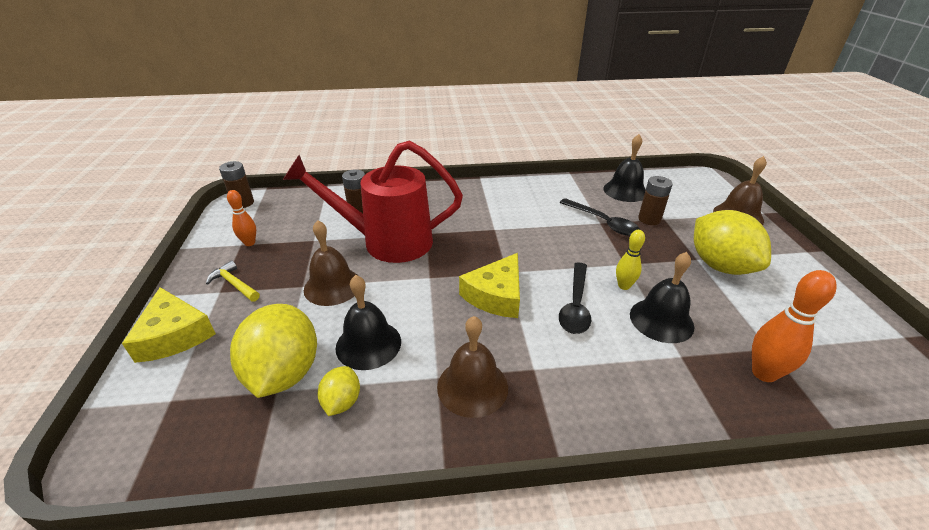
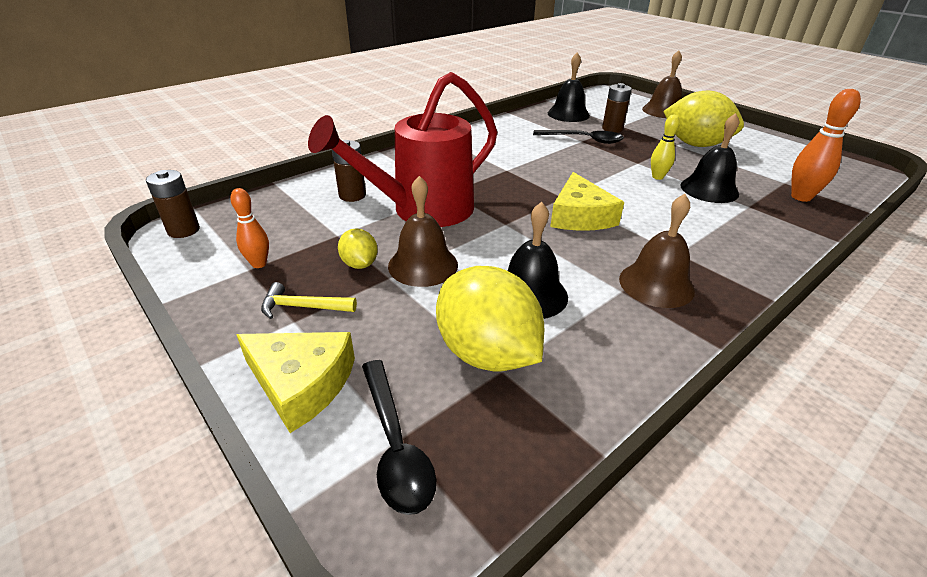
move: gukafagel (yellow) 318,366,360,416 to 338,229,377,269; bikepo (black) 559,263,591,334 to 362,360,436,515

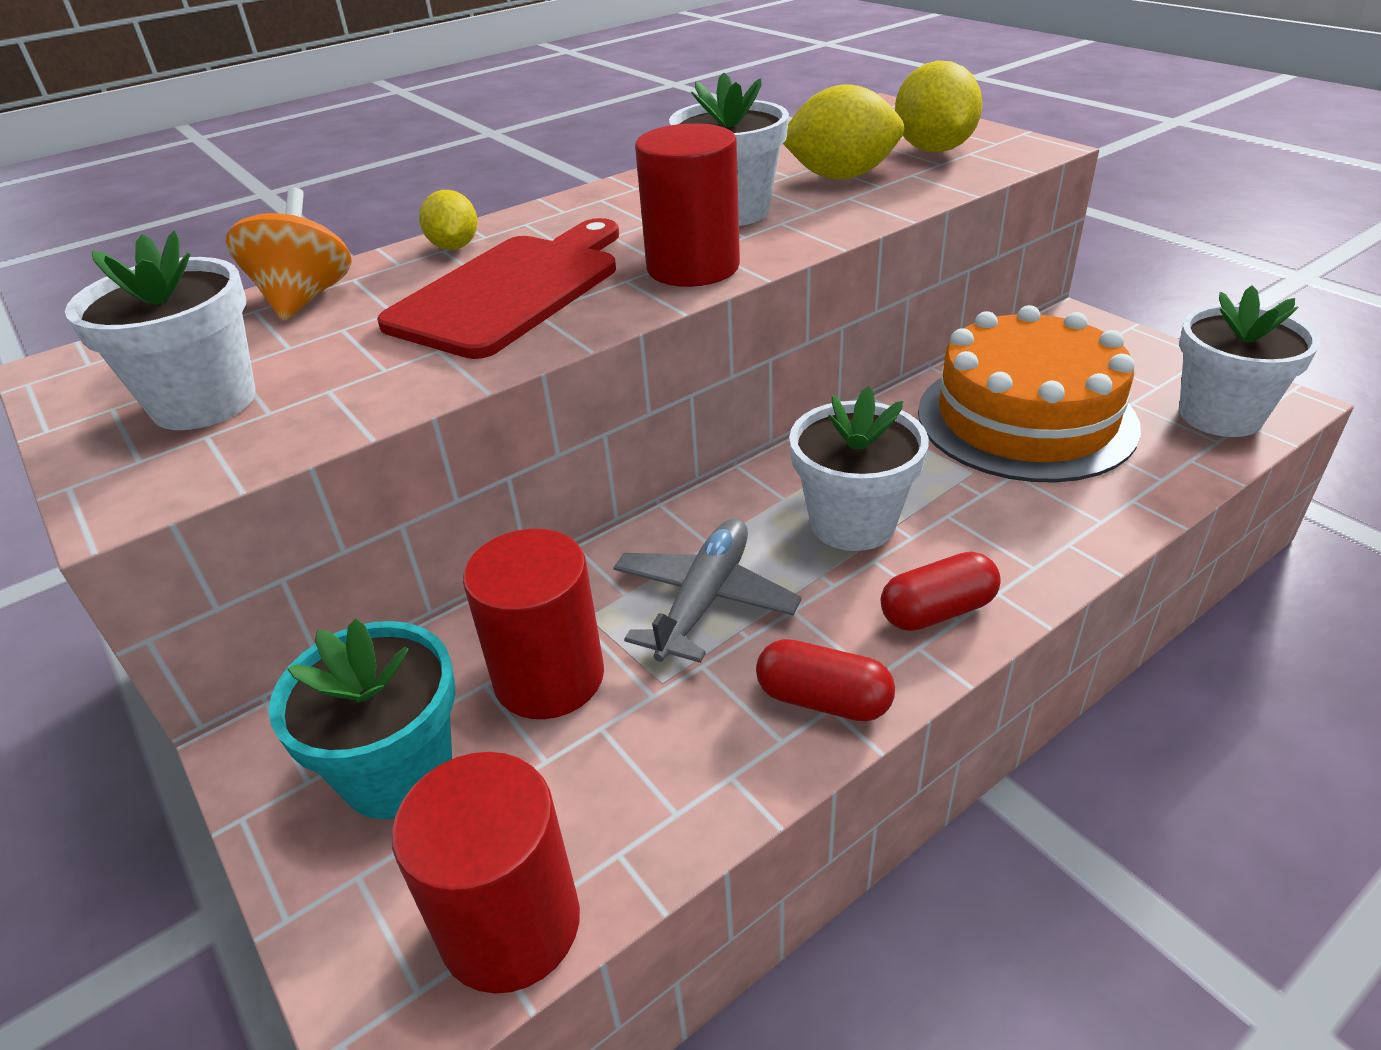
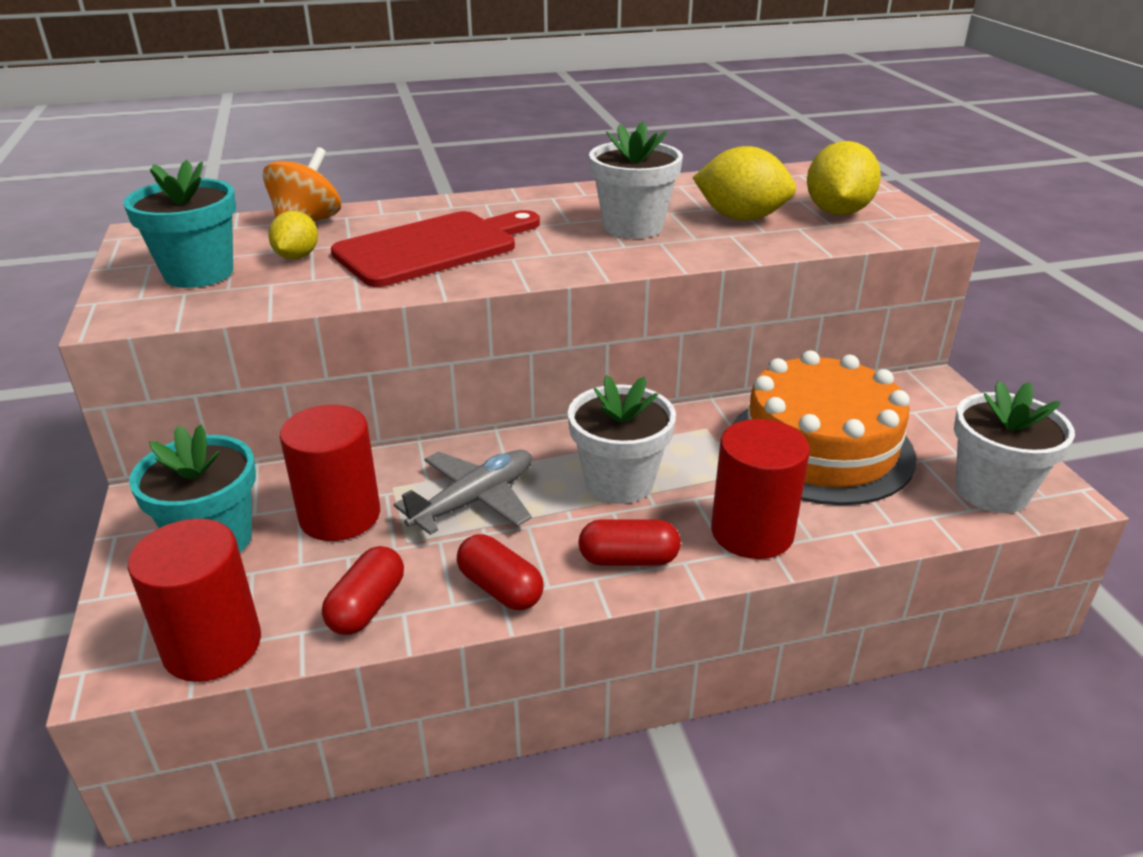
insert: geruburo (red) 322,546,404,635
move: gukafagel (yellow) 419,190,478,250 to 268,211,318,259; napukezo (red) 635,123,740,287 to 711,419,810,559
recolor: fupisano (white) 65,231,256,430 to fupisano (turquoise) 123,160,236,288

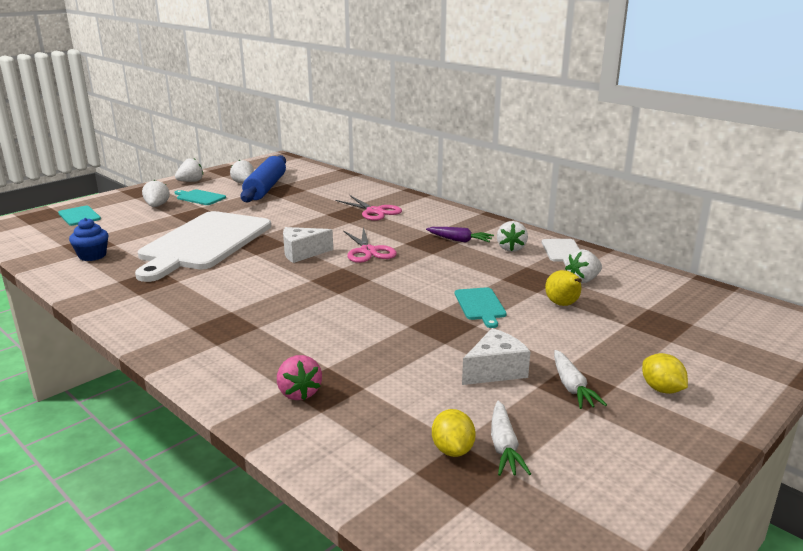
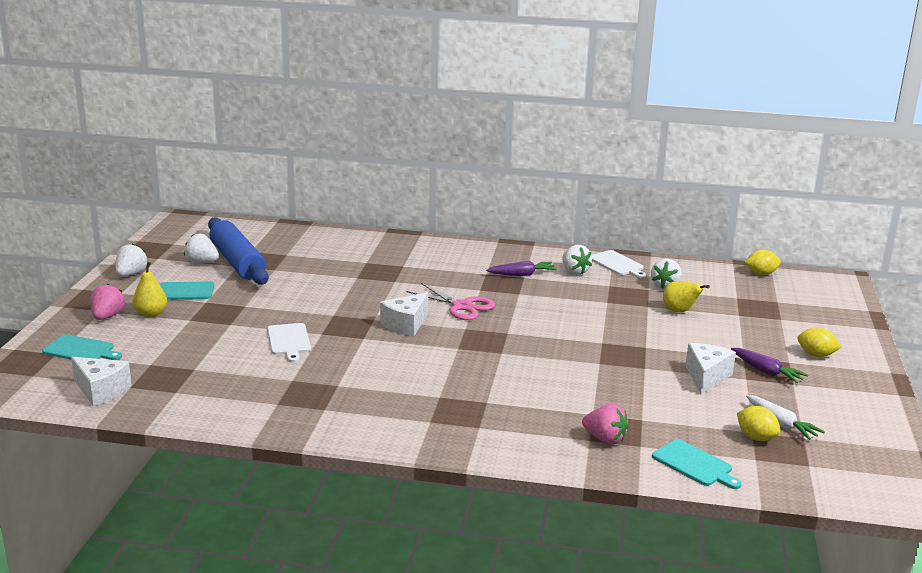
delete: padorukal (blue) 69,218,108,261; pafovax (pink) 335,195,402,221
insert: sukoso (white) 71,357,131,407; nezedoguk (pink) 91,284,125,320; gukafagel (yellow) 744,249,781,275
move: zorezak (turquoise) 455,287,507,328 to 652,439,742,489
replace: nezedoguk (white) 142,180,170,207 to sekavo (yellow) 133,262,167,317
recolor: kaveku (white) 554,350,607,409 to kaveku (purple) 731,348,808,383
resize: zorezak (white) 135,211,271,282 = 267,323,311,362 x0.40

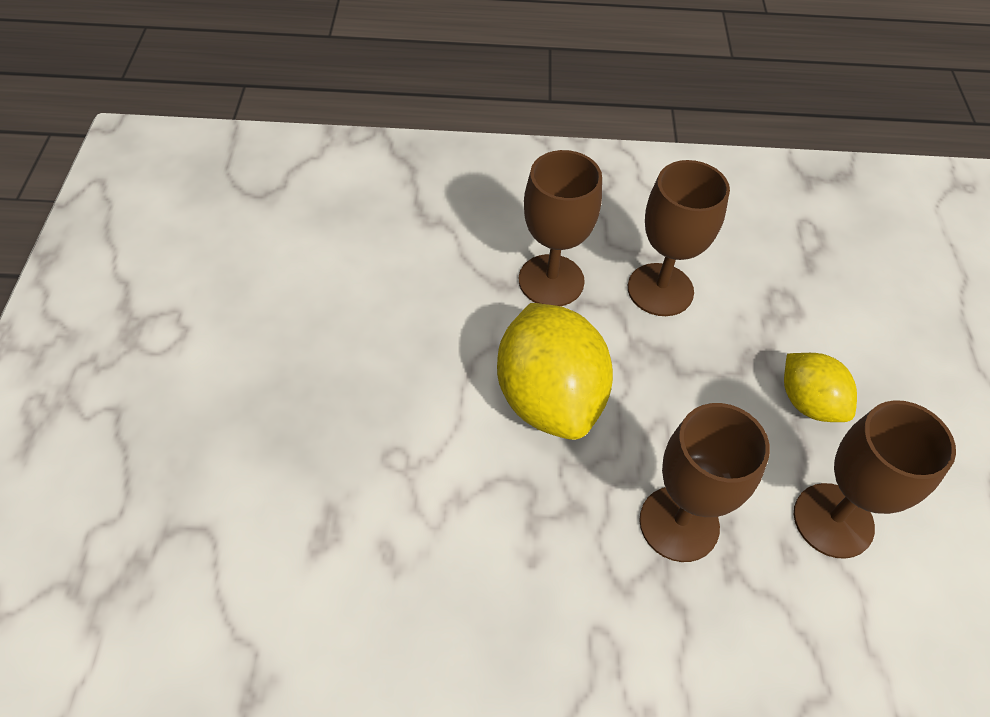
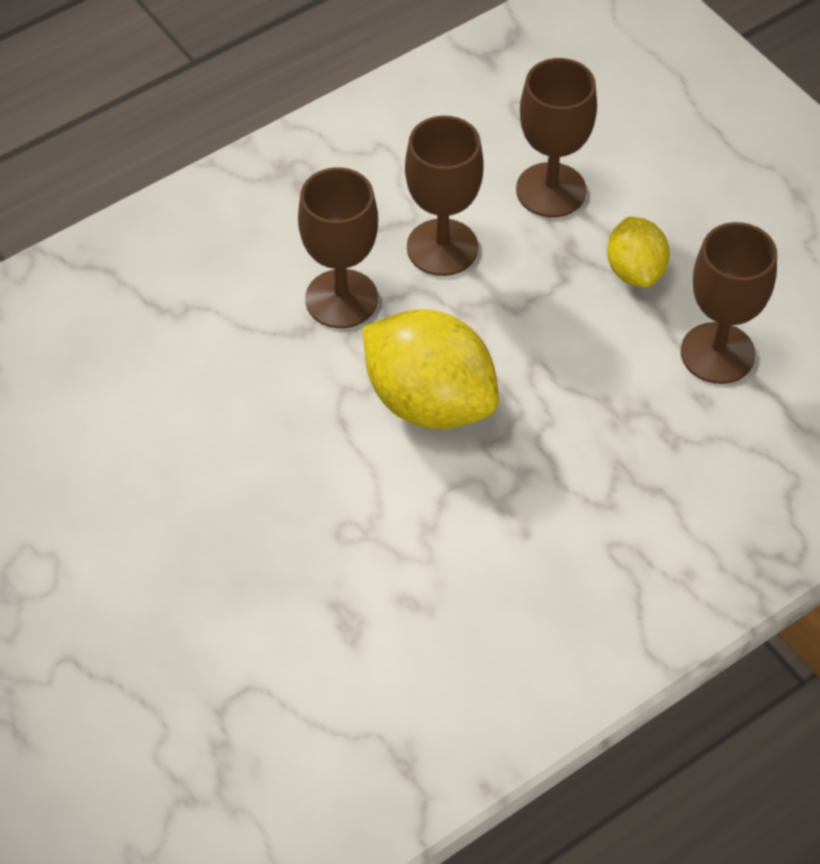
move: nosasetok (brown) 639,403,770,562 to 516,58,597,217
rotate: gukafagel (yellow) 784,353,857,422 = 607,217,670,288 60 degrees clockwise

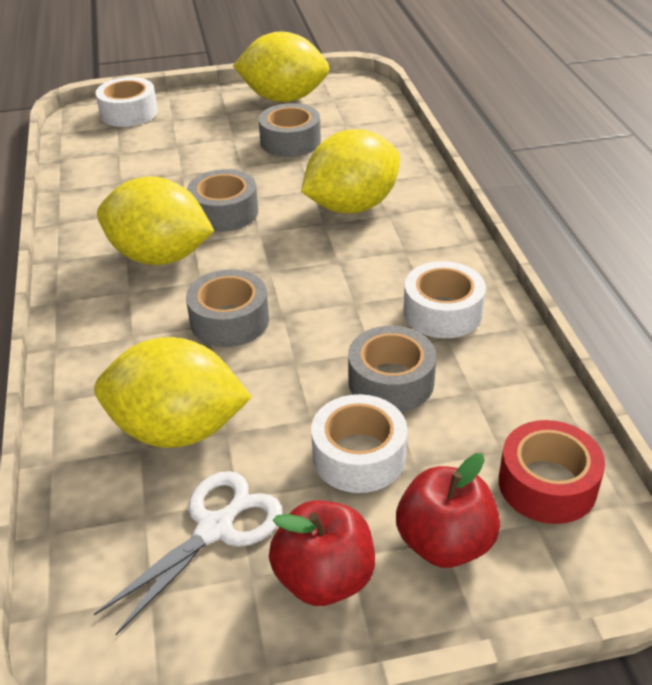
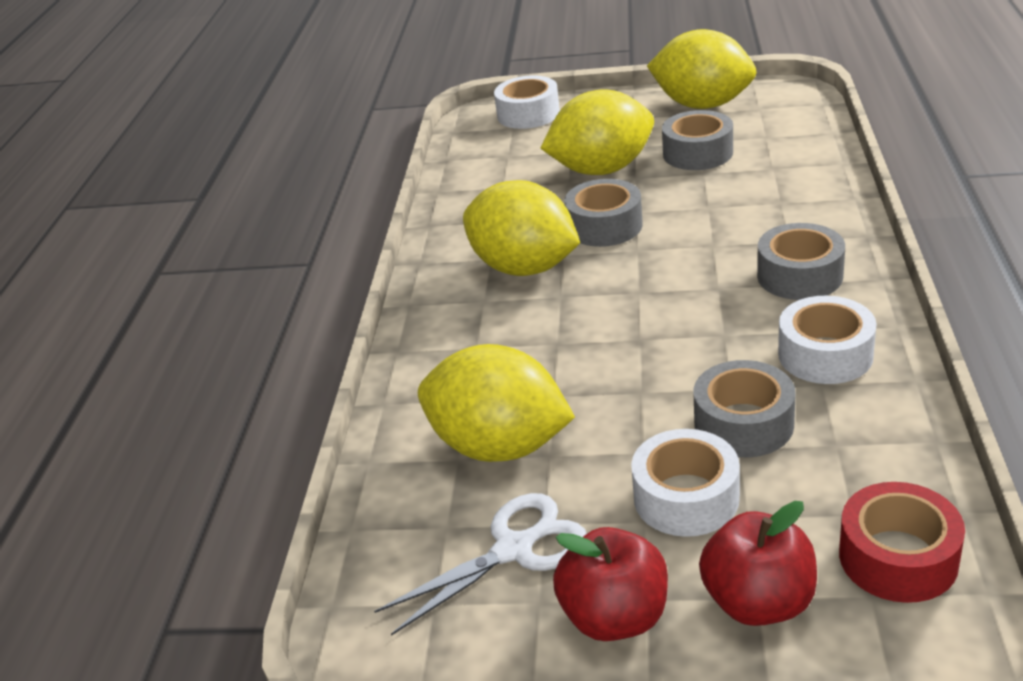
move: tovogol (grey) 186,269,269,347 to 757,223,845,300; gukafagel (yellow) 301,129,400,214 to 540,89,654,175

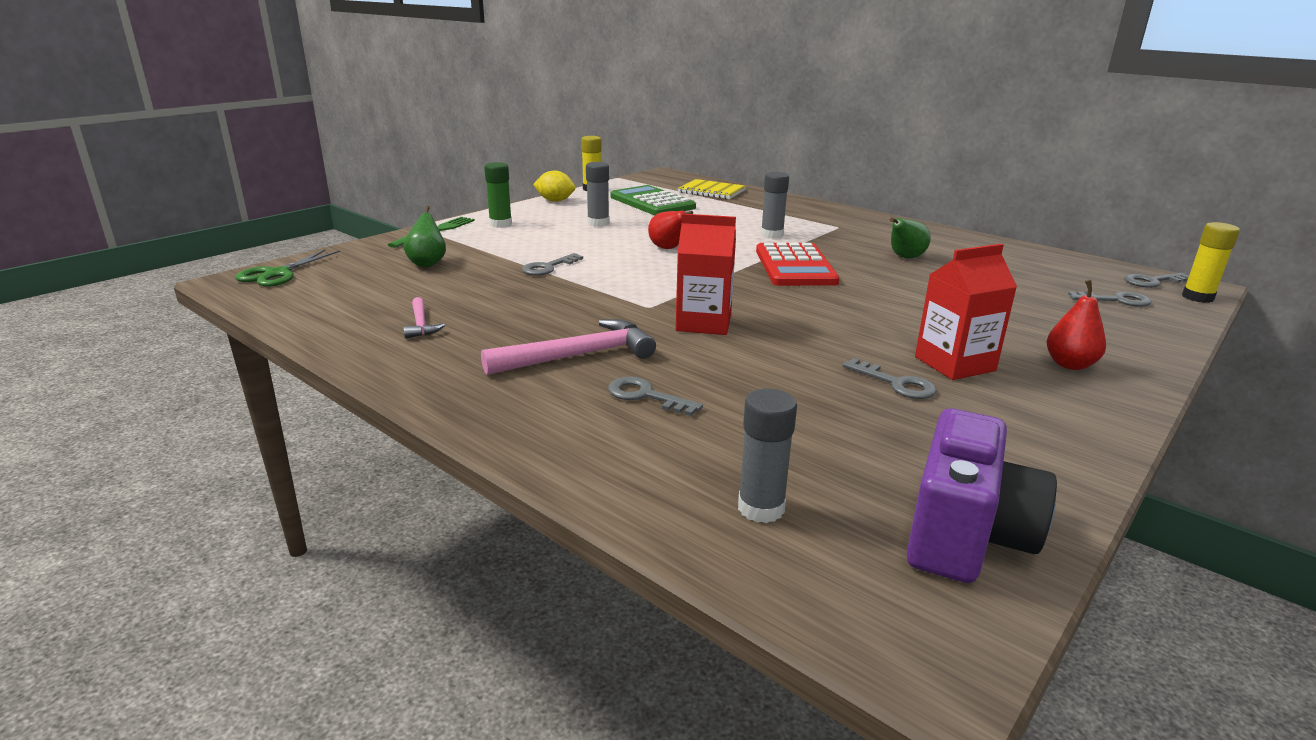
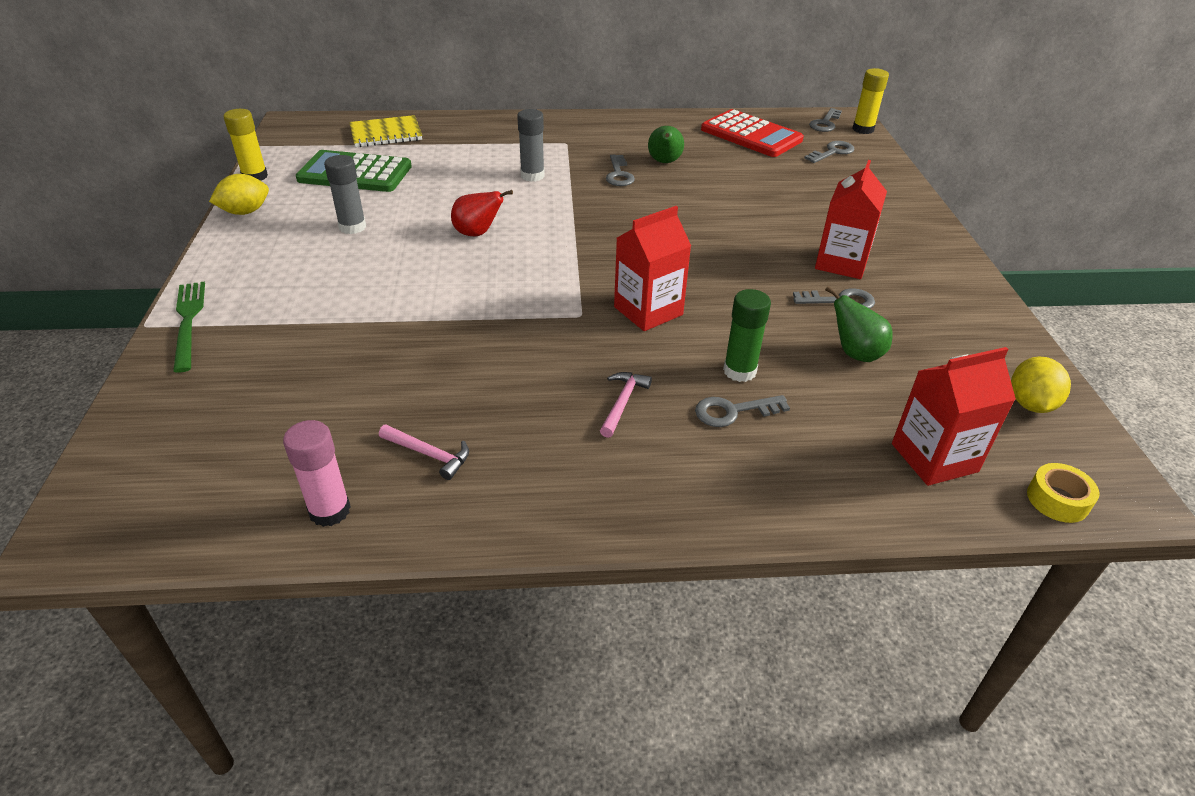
delete: pafovax (green) 235,250,340,287; sekavo (red) 1047,280,1106,370
insert: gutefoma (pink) 283,420,351,527; tovogol (yellow) 1027,463,1099,523
move: sekavo (green) 403,206,446,267 to 825,286,893,362; gutefoma (green) 484,162,512,228 to 723,289,771,382; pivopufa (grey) 522,253,583,276 to 606,155,635,186; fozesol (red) 756,243,840,286 to 701,109,804,157
replace: gutefoma (grey) 738,388,797,523 to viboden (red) 892,347,1016,486; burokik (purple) 906,408,1057,583 to gukafagel (yellow) 1011,357,1071,413
resize: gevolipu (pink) 481,319,656,375 = 600,372,652,438 x0.53

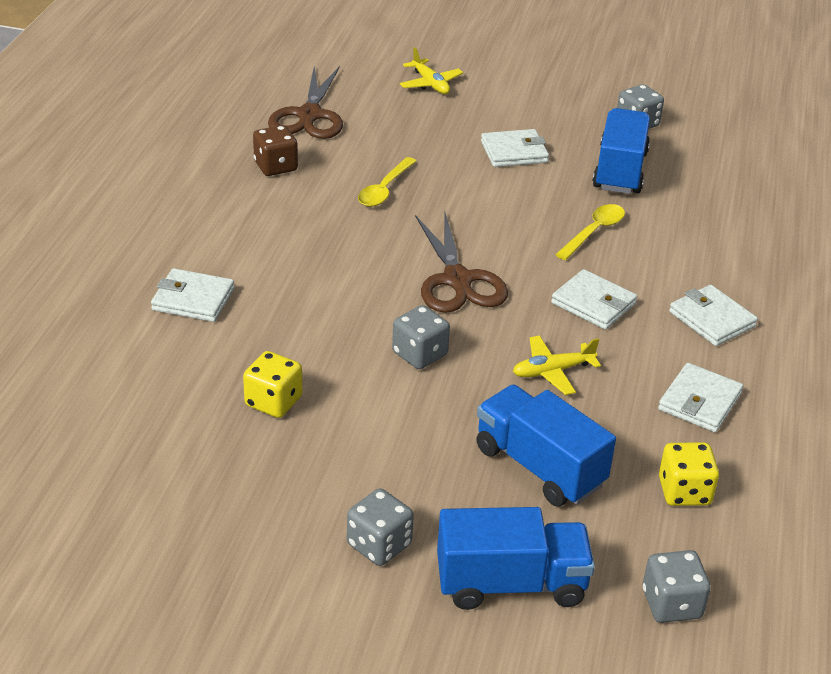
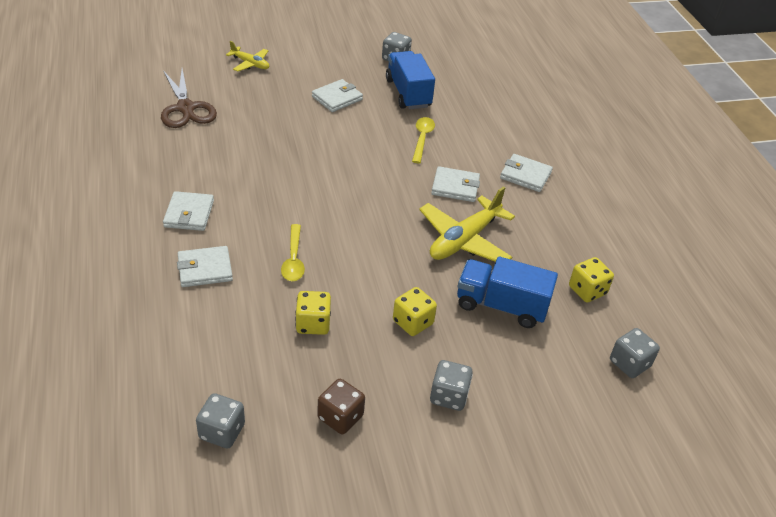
delete: pafovax (brown) 415,211,508,313; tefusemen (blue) 437,507,595,610
insert: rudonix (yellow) 393,287,437,336
move: rudonix (brown) 253,125,298,176 to 317,379,365,434; bikepo (yellow) 358,157,416,207 to 281,224,305,281; rudonix (grey) 392,305,450,369 to 196,393,245,448; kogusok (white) 658,363,743,432 to 163,191,214,231
resize: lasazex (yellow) 513,336,601,395 = 419,186,515,262 x1.81

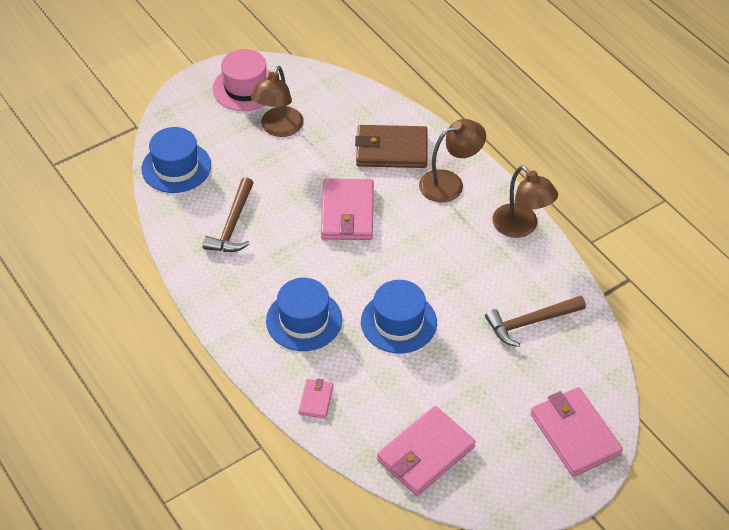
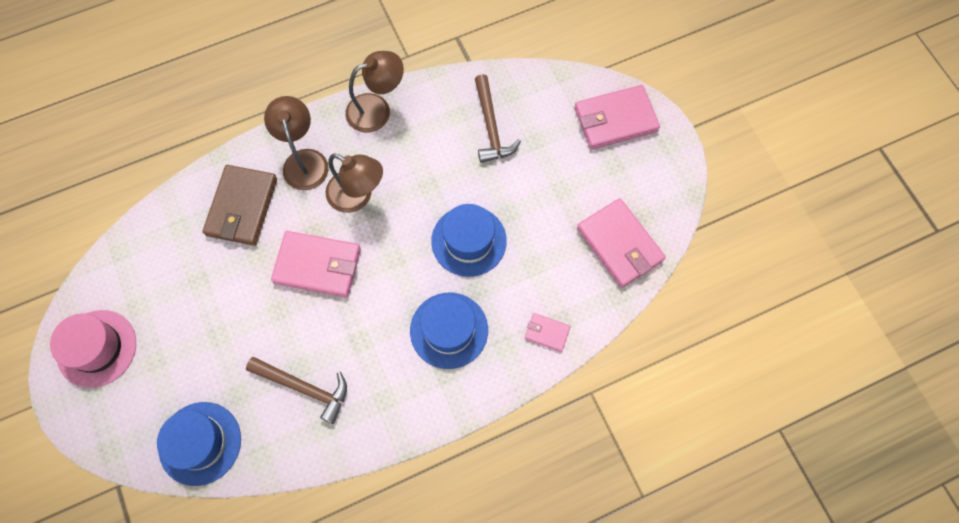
move: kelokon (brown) 251,66,304,137 to 326,153,383,213

